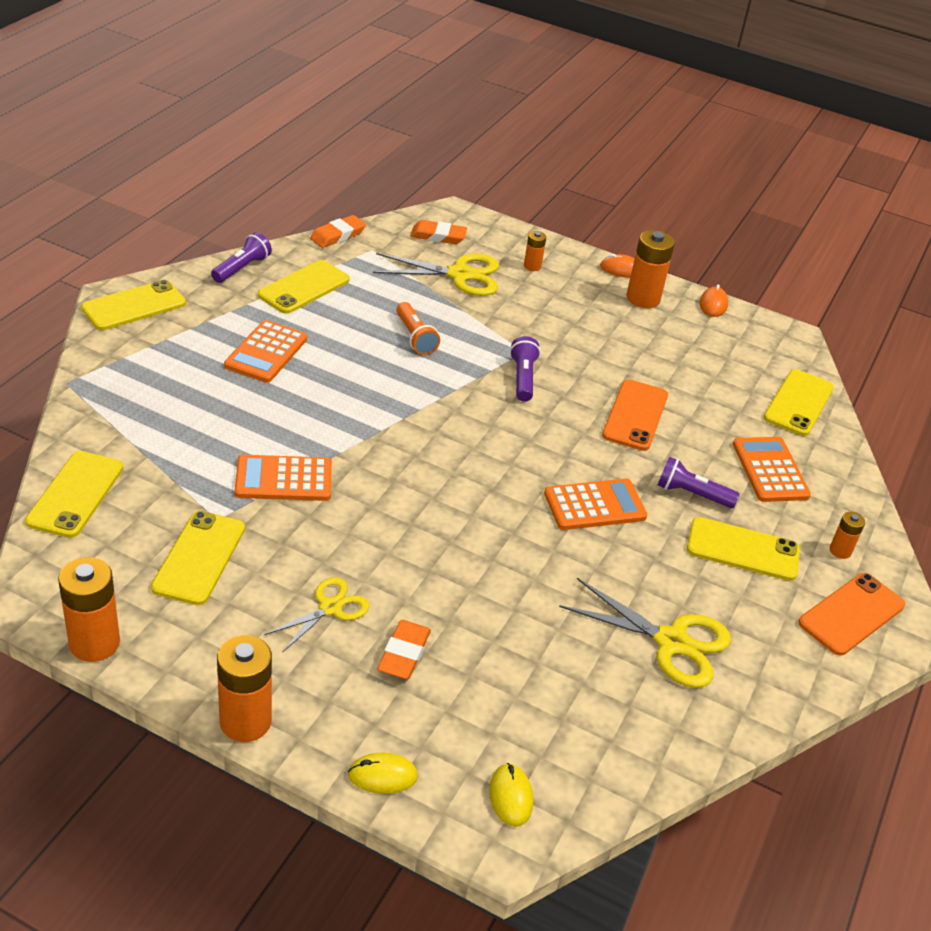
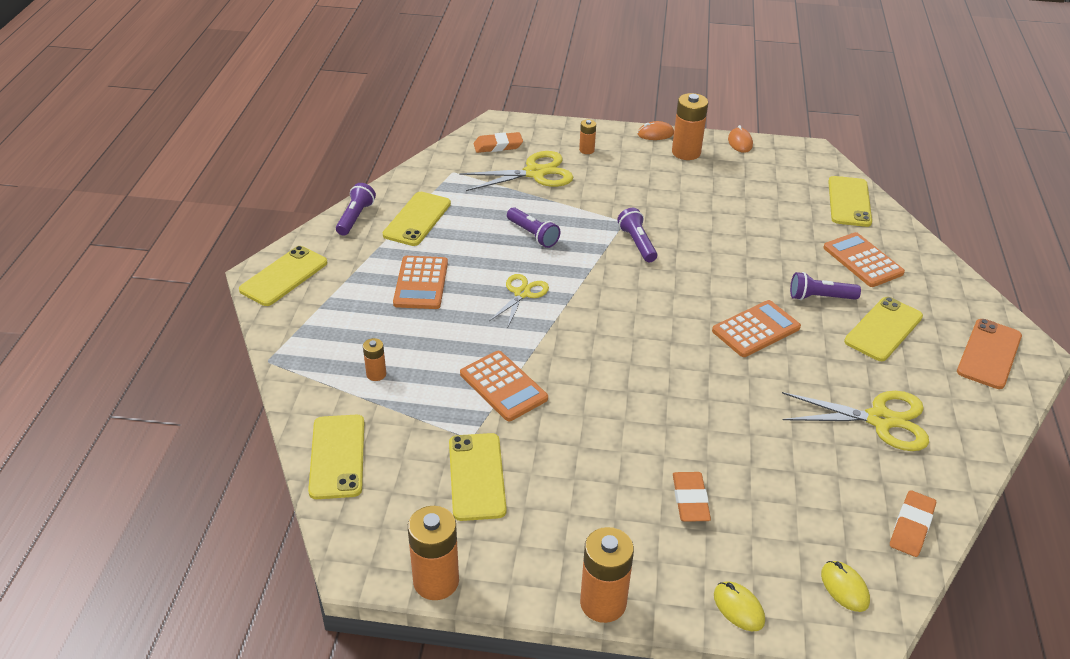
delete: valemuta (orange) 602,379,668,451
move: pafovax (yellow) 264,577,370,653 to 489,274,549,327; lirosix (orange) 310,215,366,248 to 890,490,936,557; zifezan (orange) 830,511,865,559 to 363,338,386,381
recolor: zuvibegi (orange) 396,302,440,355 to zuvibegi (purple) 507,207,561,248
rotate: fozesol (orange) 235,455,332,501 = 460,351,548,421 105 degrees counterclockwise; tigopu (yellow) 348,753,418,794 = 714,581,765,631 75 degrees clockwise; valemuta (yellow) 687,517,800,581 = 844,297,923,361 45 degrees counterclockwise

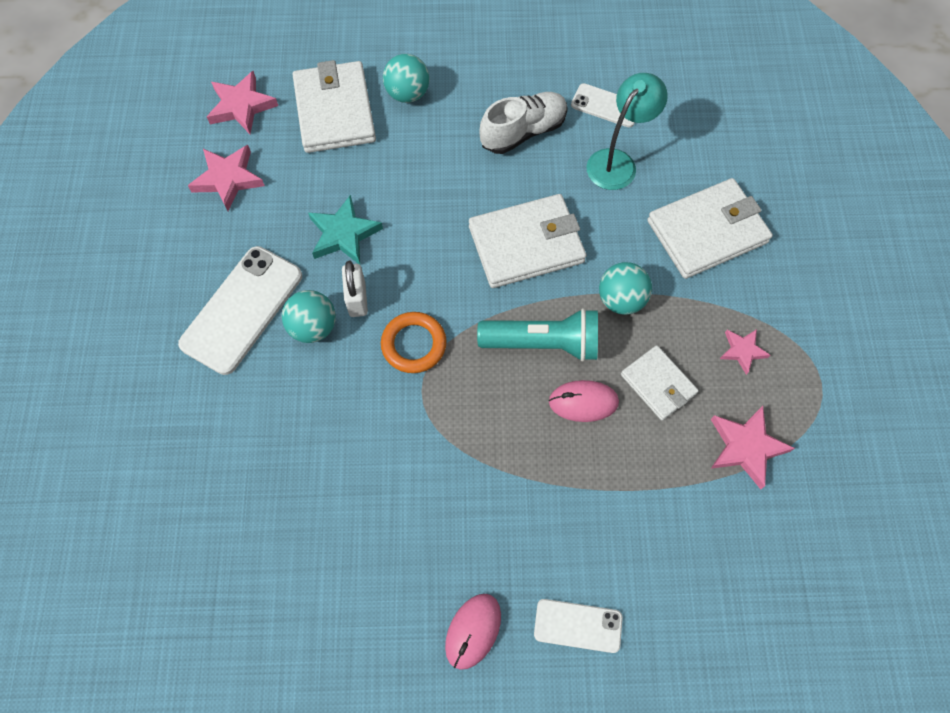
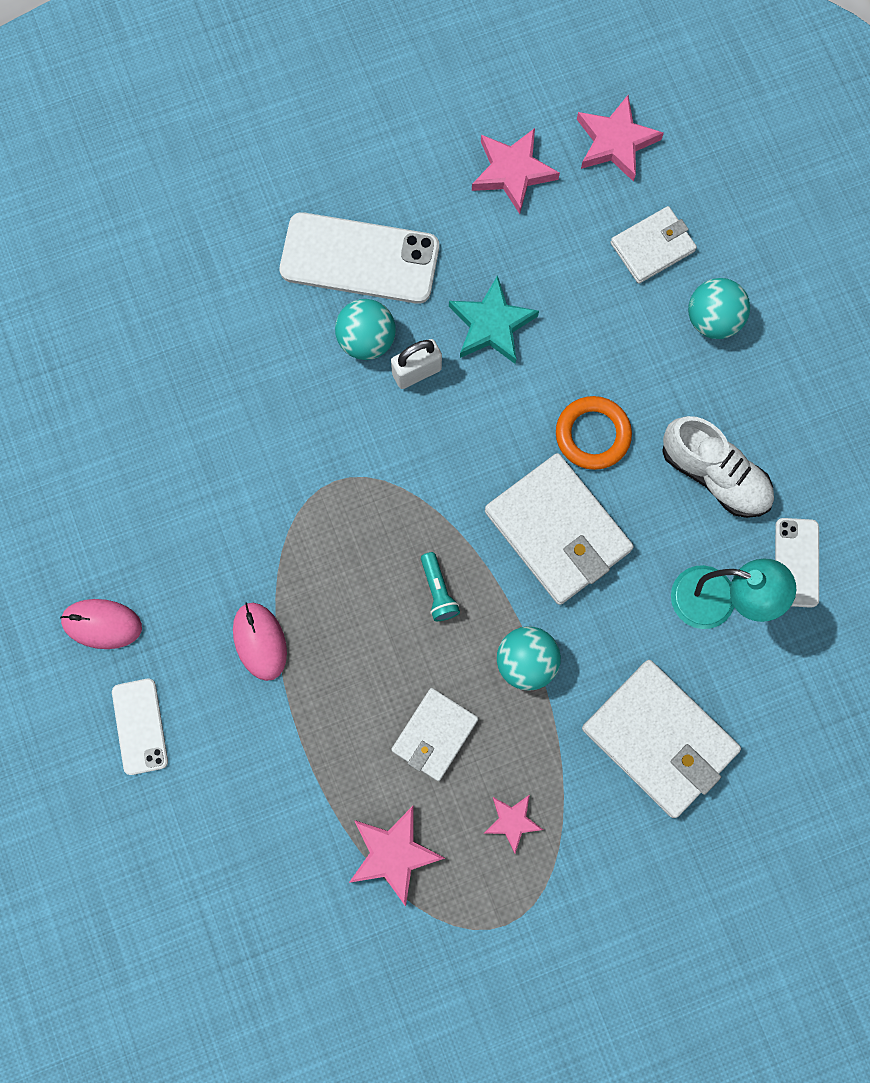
move: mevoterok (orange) 381,312,447,373 to 556,396,632,470; tigopu (pink) 549,380,619,422 to 233,602,287,681
resize: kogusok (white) 293,60,376,153 = 610,206,697,284 x0.59; zuvibegi (turquoise) 477,308,598,362 = 421,552,460,621 x0.48

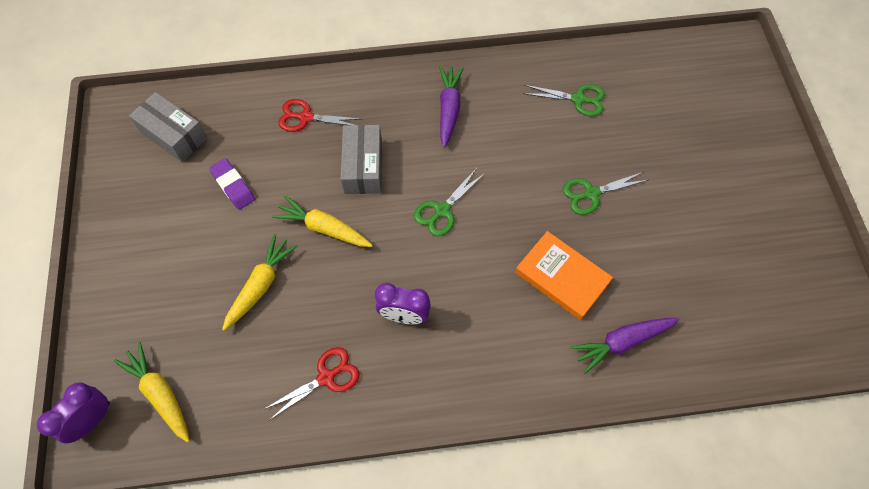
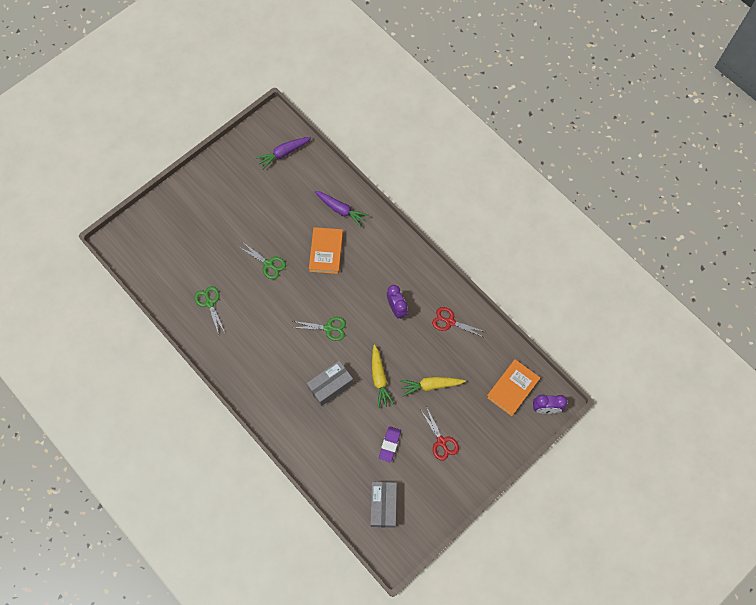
move: pafovax (red) 278,99,360,132 to 420,406,459,461; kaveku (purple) 439,66,464,147 to 256,137,311,169
replace: kaveku (yellow) 114,342,190,443 to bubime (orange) 486,359,540,416

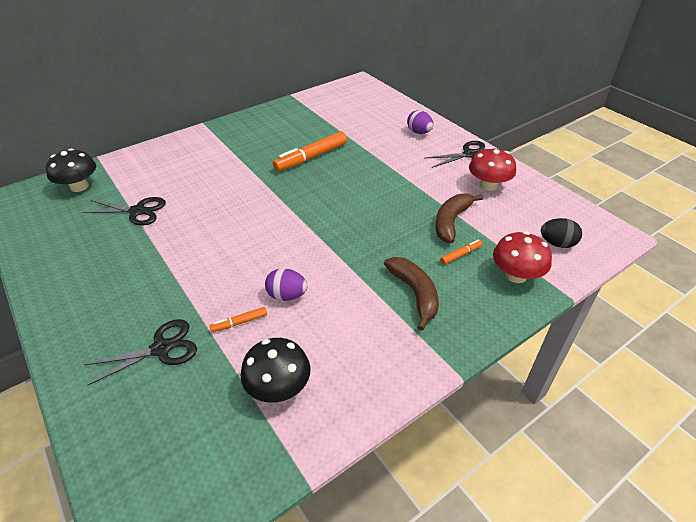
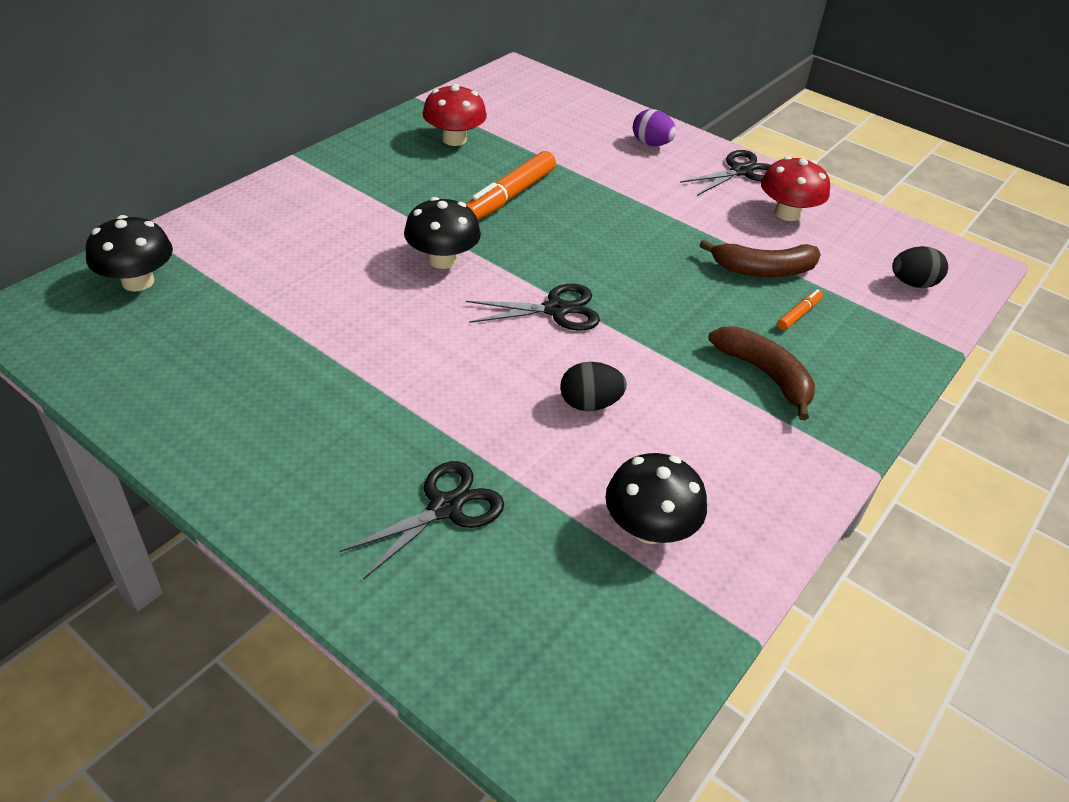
delete: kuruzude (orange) 210,307,267,332
insert: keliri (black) 404,197,481,269
move: pafovax (black) 82,197,166,226 to 466,284,600,331; keliri (red) 493,231,552,283 to 422,84,487,146
recolor: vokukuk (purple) 265,268,308,301 to vokukuk (black) 560,362,627,411
rotate: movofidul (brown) 435,194,483,243 = 700,240,821,277 105 degrees counterclockwise

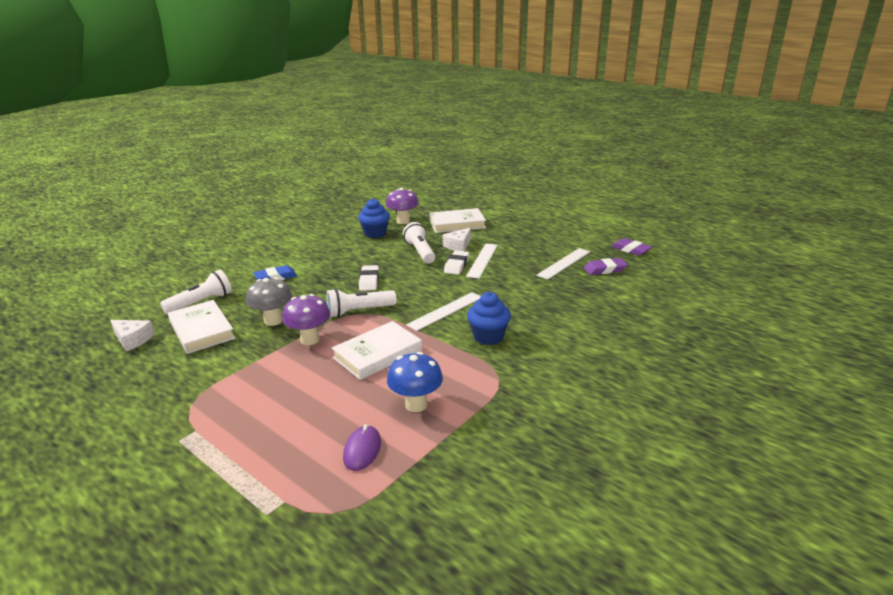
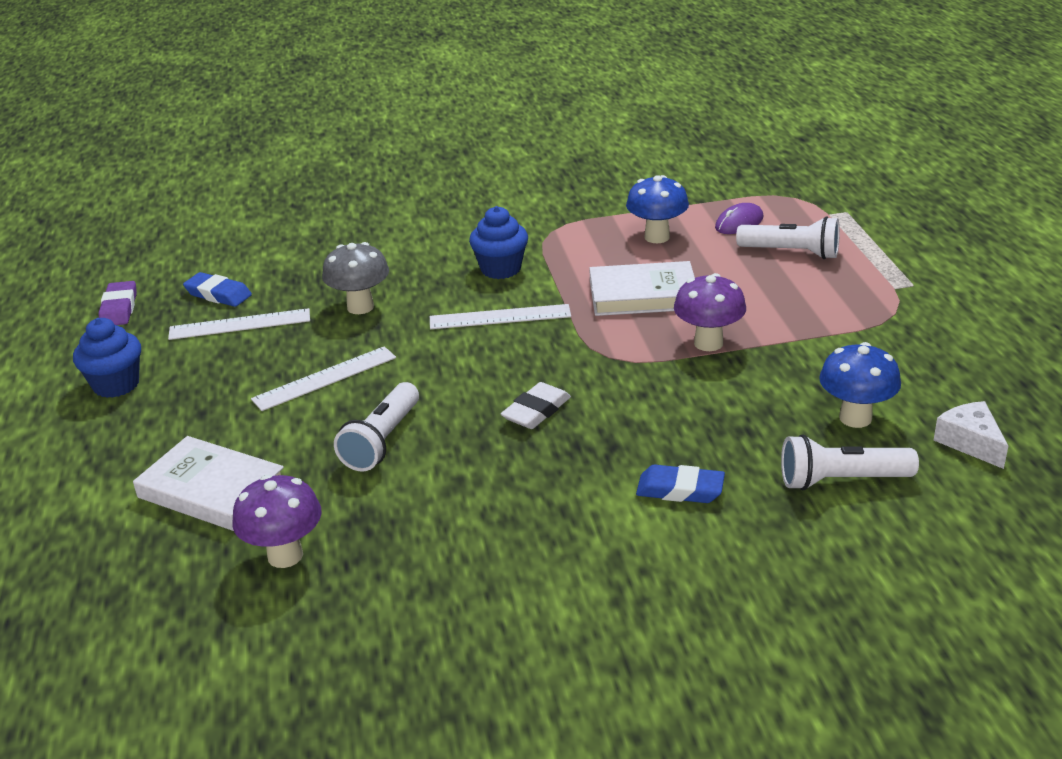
delete: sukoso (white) 443,228,471,251; lirosix (white) 444,250,470,275
move: keliri (grey) 246,277,292,326 to 322,242,389,314; zuvibegi (white) 327,288,397,318 to 736,216,840,259; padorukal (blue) 358,198,390,238 to 73,318,141,398
replace: bubime (white) 168,300,235,354 to keliri (blue) 819,342,901,428
recolor: lirosix (purple) 584,258,628,275 to lirosix (blue) 183,272,252,307

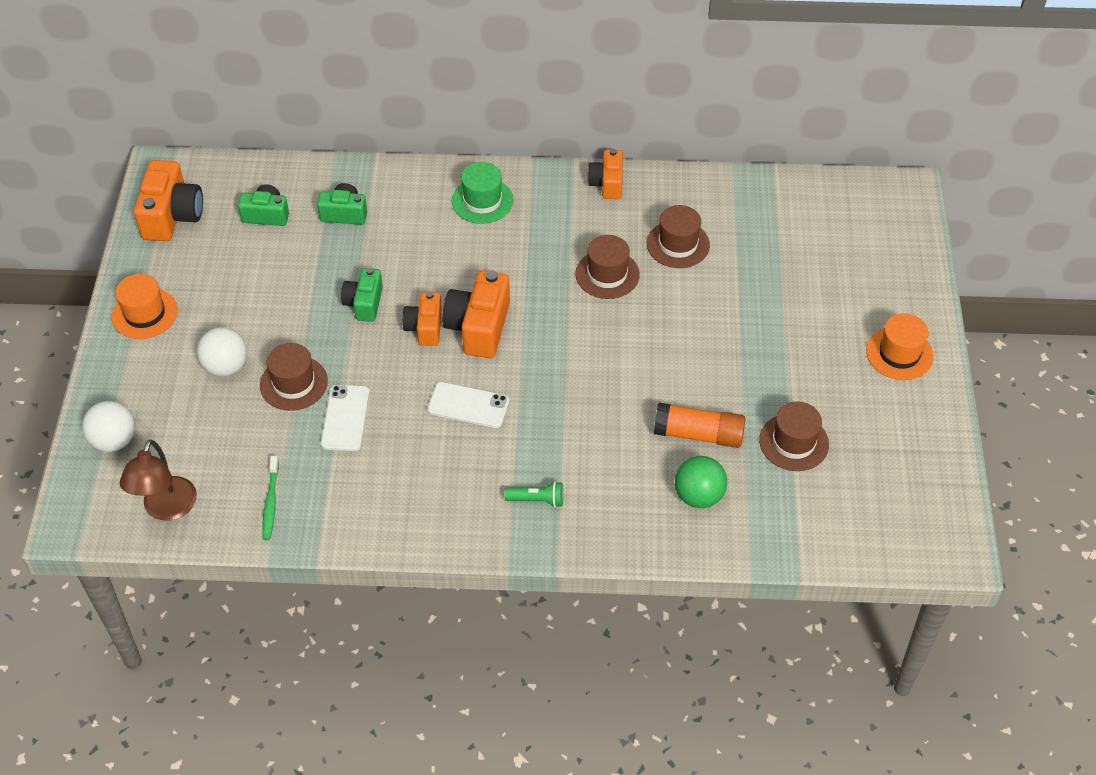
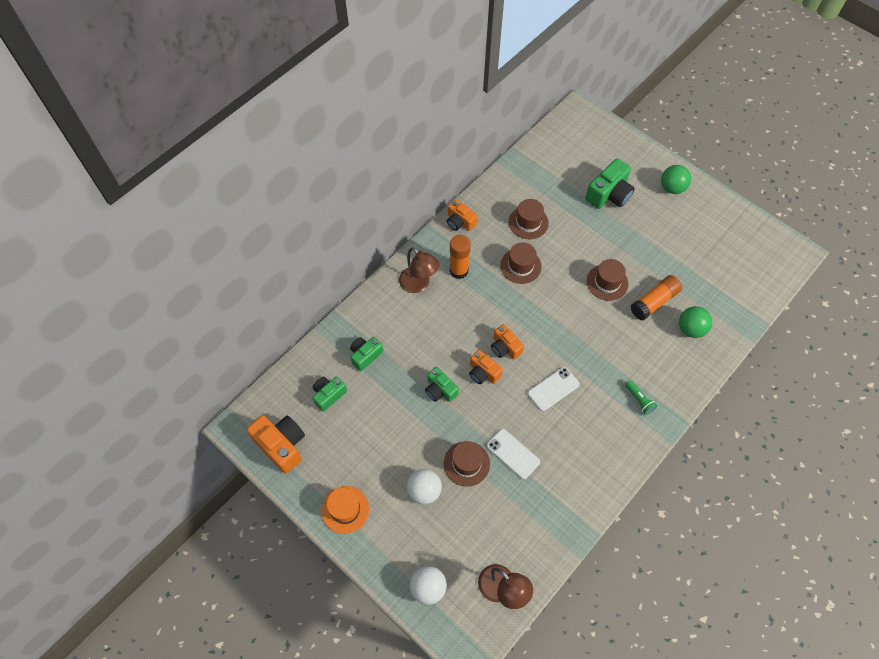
delete: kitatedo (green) 262,456,279,540
insert: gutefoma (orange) 450,235,471,279; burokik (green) 585,158,635,209
move: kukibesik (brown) 759,401,829,471 to 587,259,628,301
replace: kukibesik (green) 452,162,514,224 to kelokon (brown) 399,247,440,293; kukibesik (orange) 866,313,934,380 to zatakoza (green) 661,165,691,194
rotate: zuvibegi (green) 504,481,563,507 = 625,380,657,415 105 degrees clockwise
resize: burokik (orange) 442,270,510,358 = 491,324,524,360 x0.63

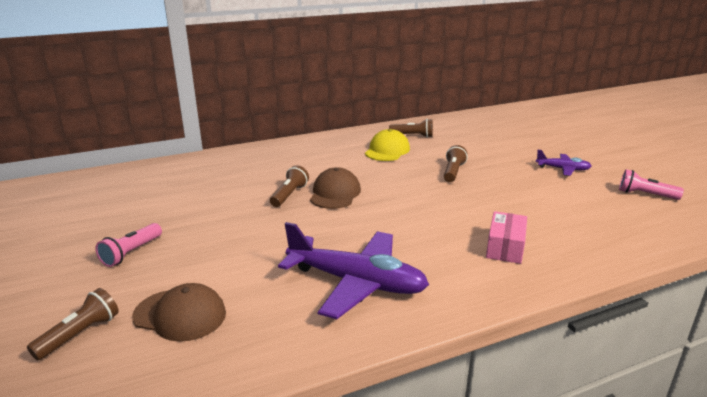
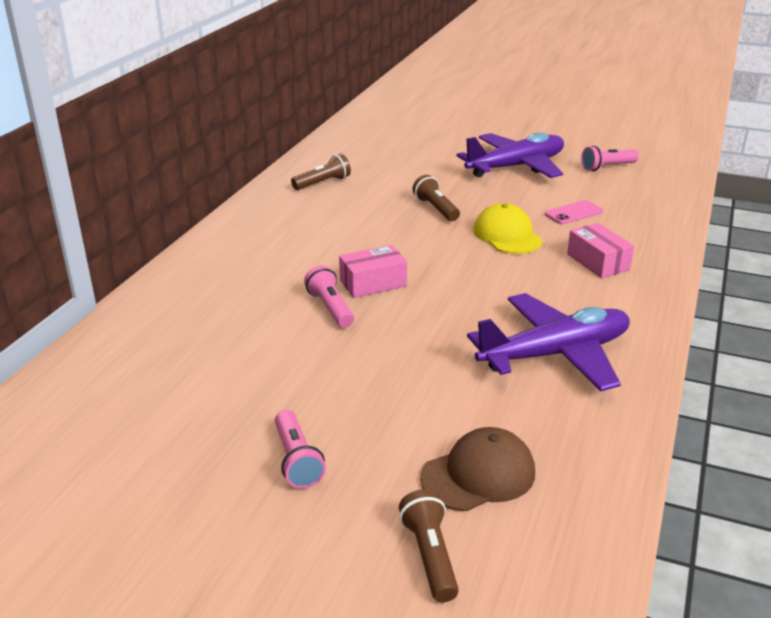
insert: valemuta (pink) 545,200,603,224
move: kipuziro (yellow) 365,129,410,161 to 473,203,543,254
replace: kipuziro (brown) 310,167,361,209 to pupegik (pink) 339,245,407,298
recolor: zuvibegi (brown) 270,165,309,207 to zuvibegi (pink) 304,265,354,328
resize: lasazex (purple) 536,150,592,176 = 457,132,564,178 x1.97

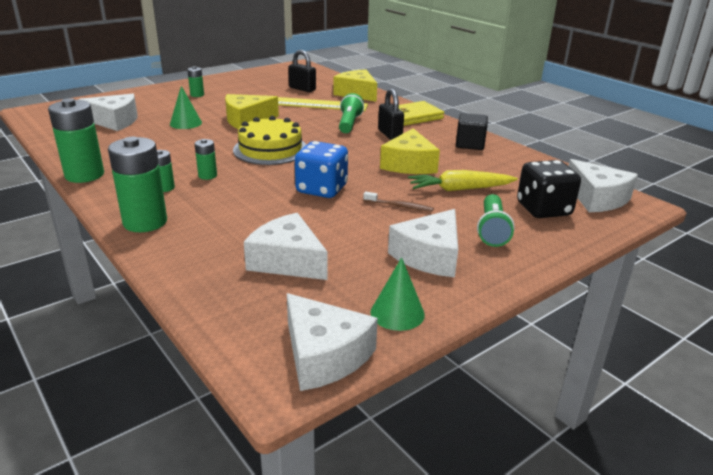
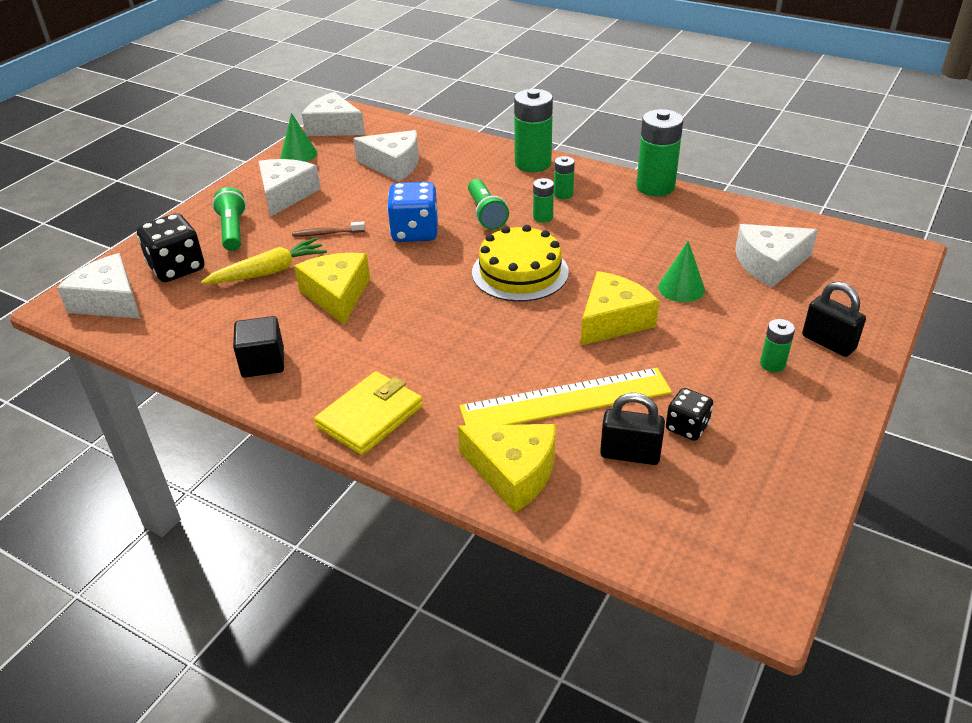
insert: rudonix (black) 666,388,713,441
move: zuvibegi (green) 339,93,364,133 to 468,179,509,230; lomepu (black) 378,89,404,140 to 802,282,866,357

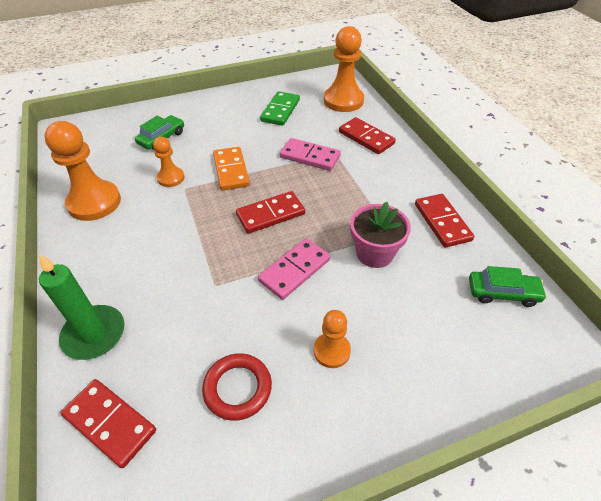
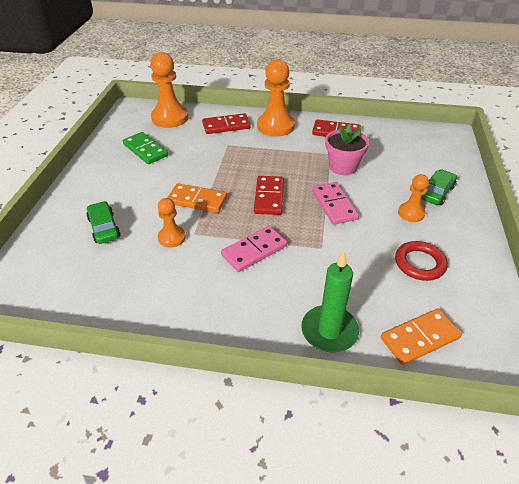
move: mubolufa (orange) 44,121,121,221 to 257,59,295,137; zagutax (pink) 280,138,341,171 to 221,226,287,272; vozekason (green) 469,266,547,307 to 421,169,457,205
recolor: zagutax (red) 60,379,156,468 to zagutax (orange) 381,309,462,365

